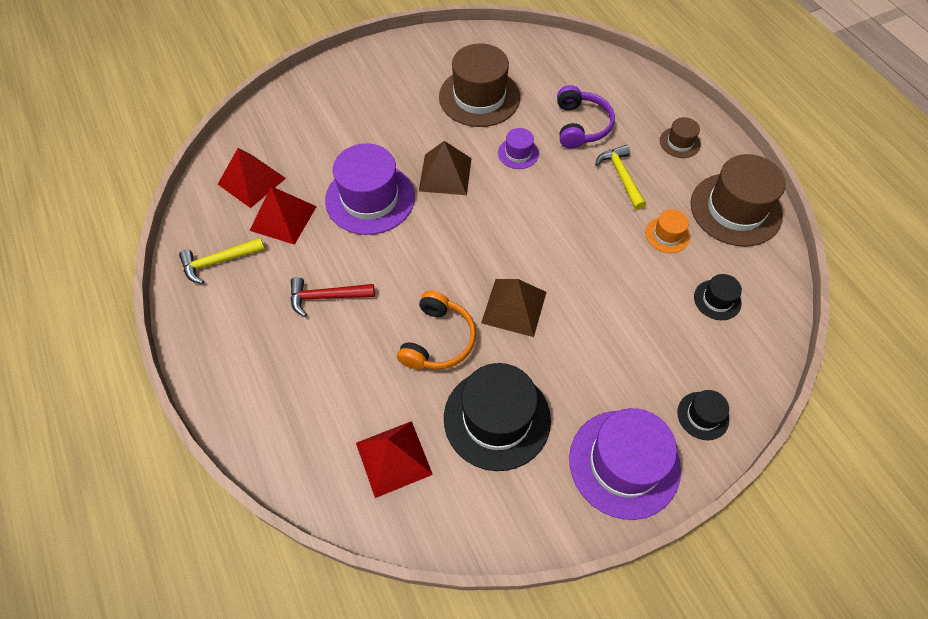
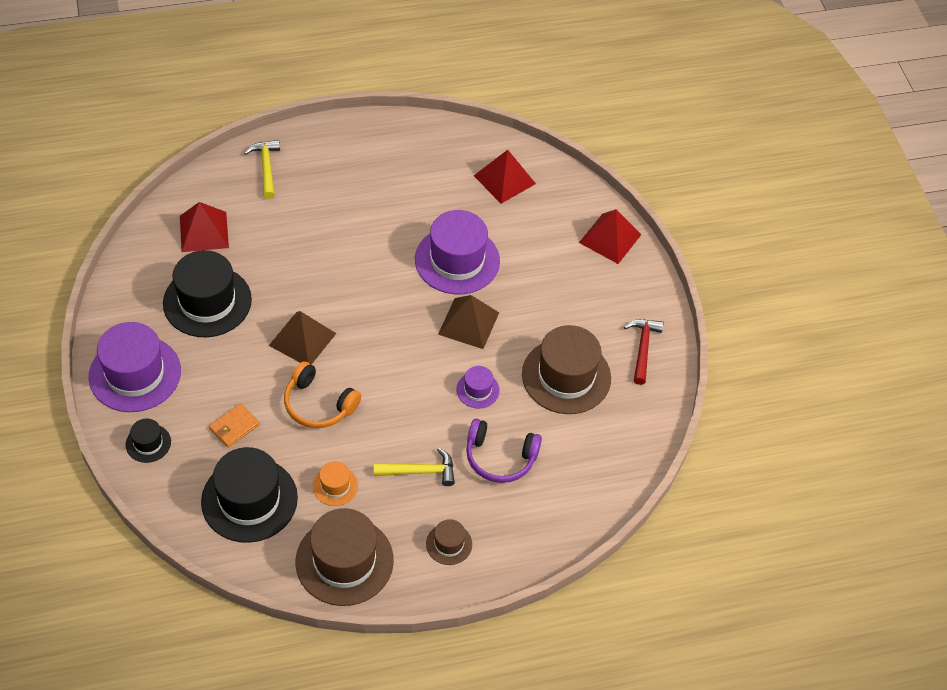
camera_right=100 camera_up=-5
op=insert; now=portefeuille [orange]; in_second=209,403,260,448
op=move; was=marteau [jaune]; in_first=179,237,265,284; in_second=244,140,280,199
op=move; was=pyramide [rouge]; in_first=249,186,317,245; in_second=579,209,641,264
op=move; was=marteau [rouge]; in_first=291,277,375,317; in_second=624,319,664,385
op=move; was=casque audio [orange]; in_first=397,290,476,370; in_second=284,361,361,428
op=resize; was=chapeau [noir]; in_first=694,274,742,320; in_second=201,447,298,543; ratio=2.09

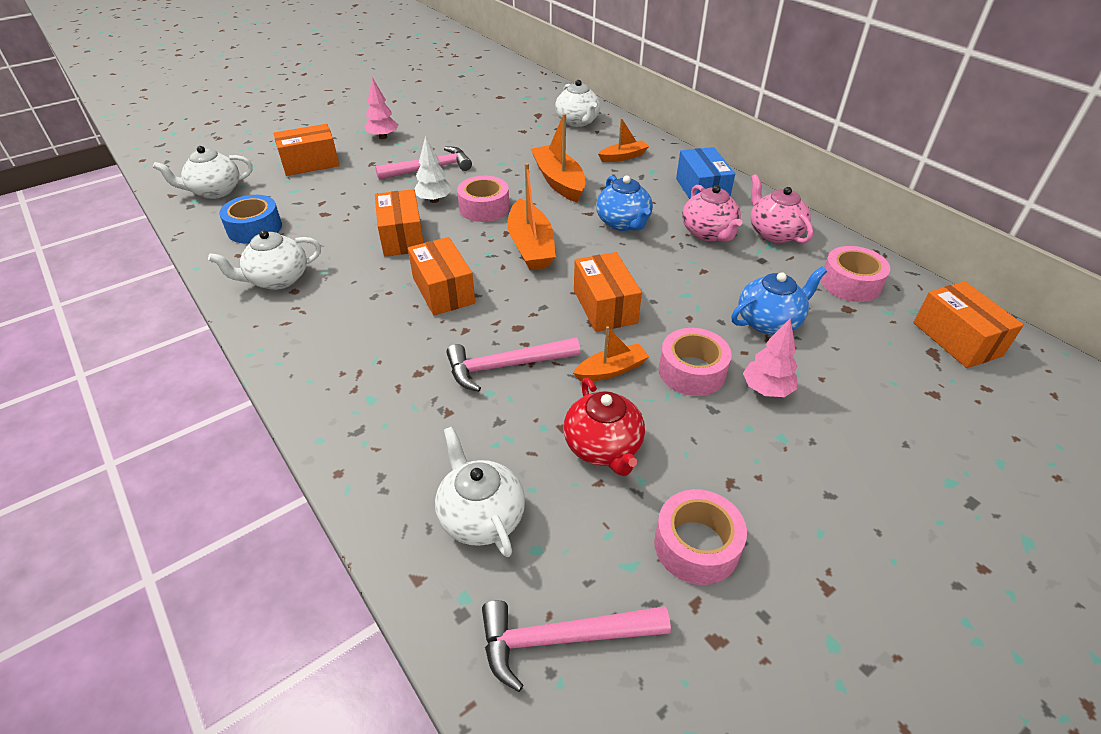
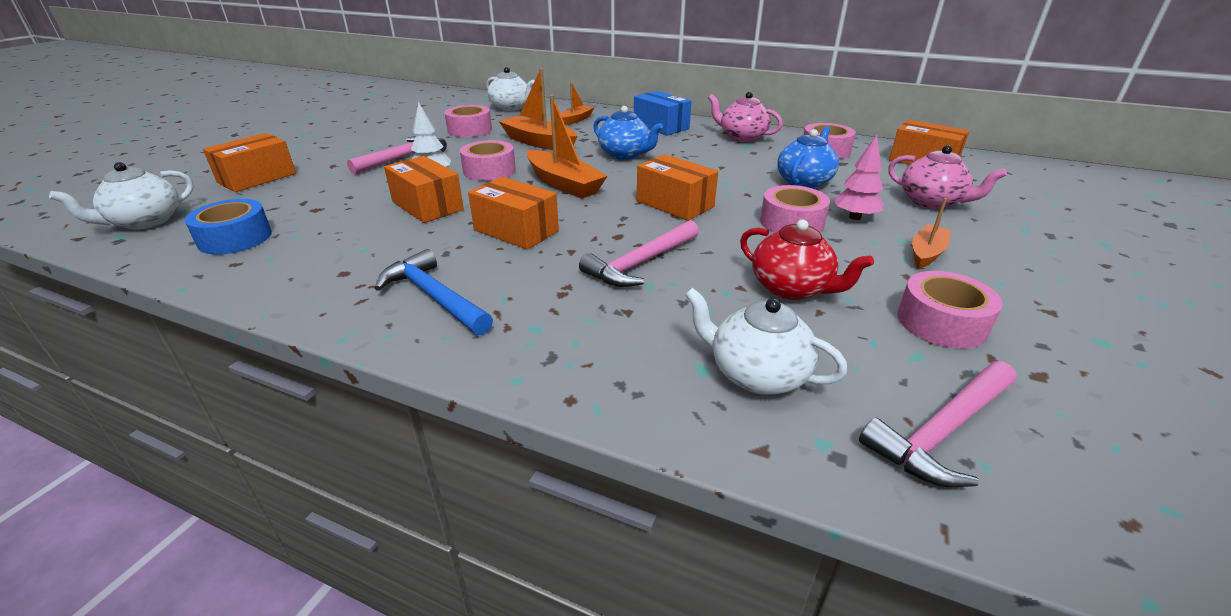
camera_right=-30 camera_up=-10
op=delete; was=théière [blanc]; in_first=208,230,321,290
op=delete; was=arbre [rose]; in_first=365,78,398,139
op=insert; now=marteau [bleu]; in_second=375,249,493,335
op=insert; now=ruban adhésif [rose]; in_second=445,105,492,137
op=move; was=bateau [orange]; in_first=573,326,649,381; in_second=912,198,950,269
op=move; was=théière [rose]; in_first=682,185,742,241; in_second=888,145,1007,209

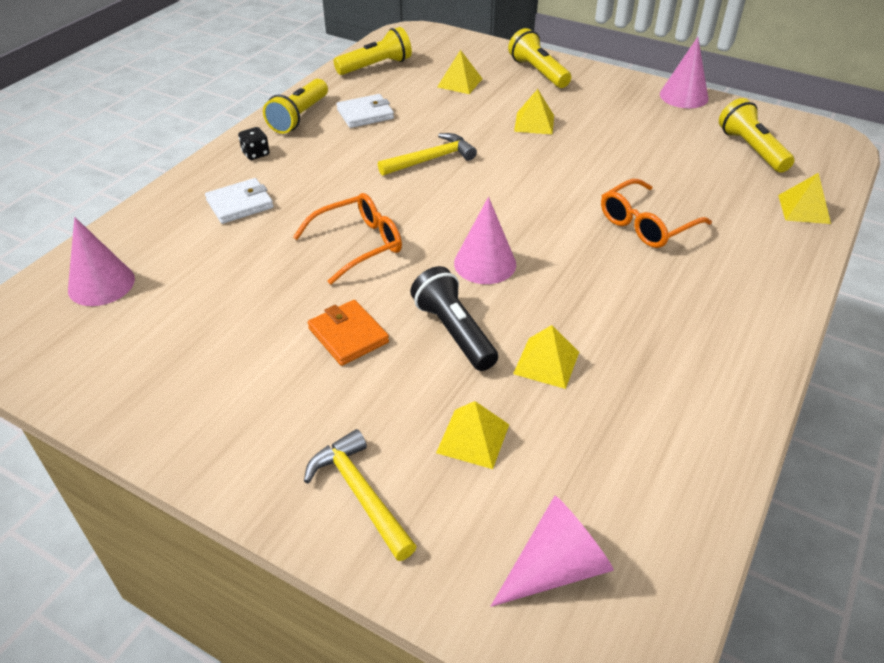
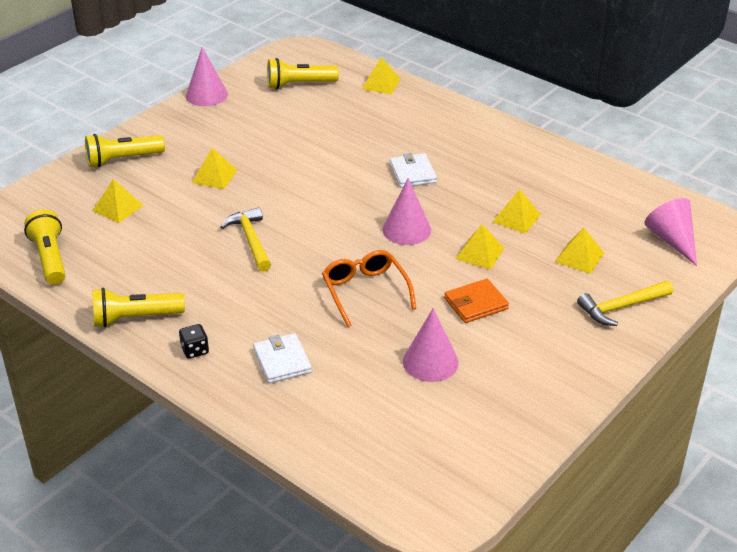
camera_right=-80 camera_up=-5
op=delete; was=lunettes [orange]; in_first=601,179,712,248
op=move; was=cône [rose]; in_first=68,217,135,306; in_second=403,308,459,382
op=move; was=portefeuille [blanc]; in_first=337,94,394,128; in_second=390,153,437,188
op=replace; was=lampe de poche [noir]; now=pyramide [jaune]; in_first=410,266,498,371; in_second=456,224,504,270
op=rotate; was=lampe de poche [jaune]; in_first=263,79,328,134; in_second=92,288,185,328; clockwise=135

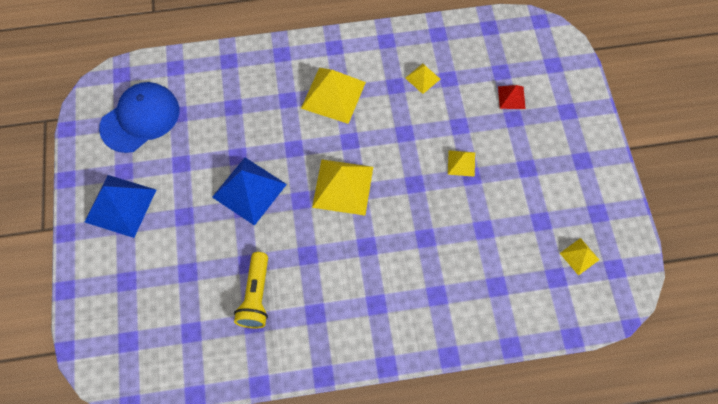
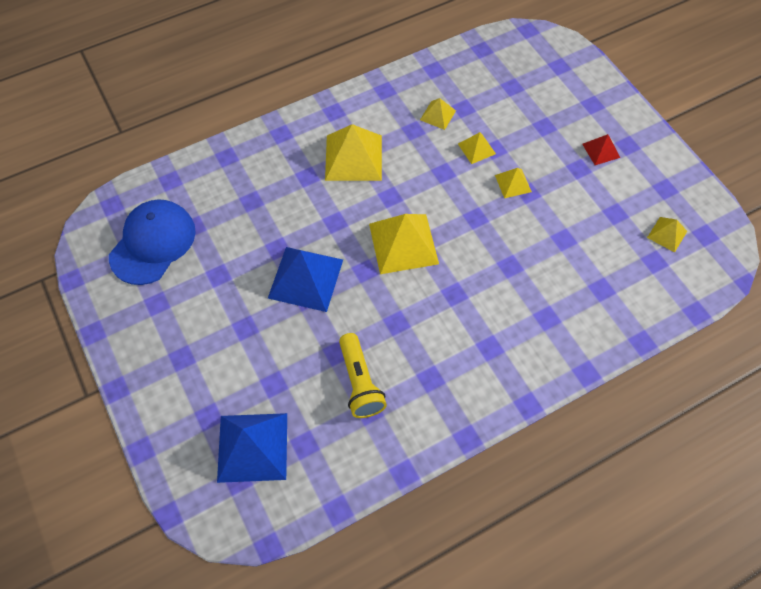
camera_right=-20 camera_up=-5
op=insert; now=pyramide [jaune]; in_second=458,132,496,164
op=move; was=pyramide [bleu]; in_first=85,175,156,238; in_second=217,413,287,483
op=move; was=pyramide [rouge]; in_first=498,85,526,109; in_second=582,134,620,165

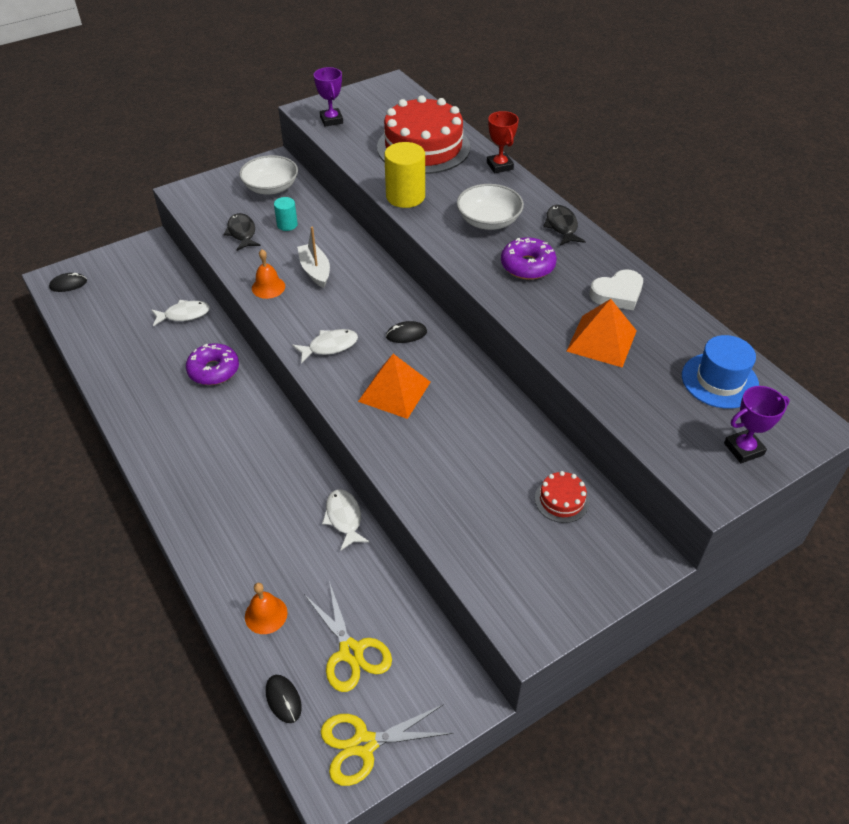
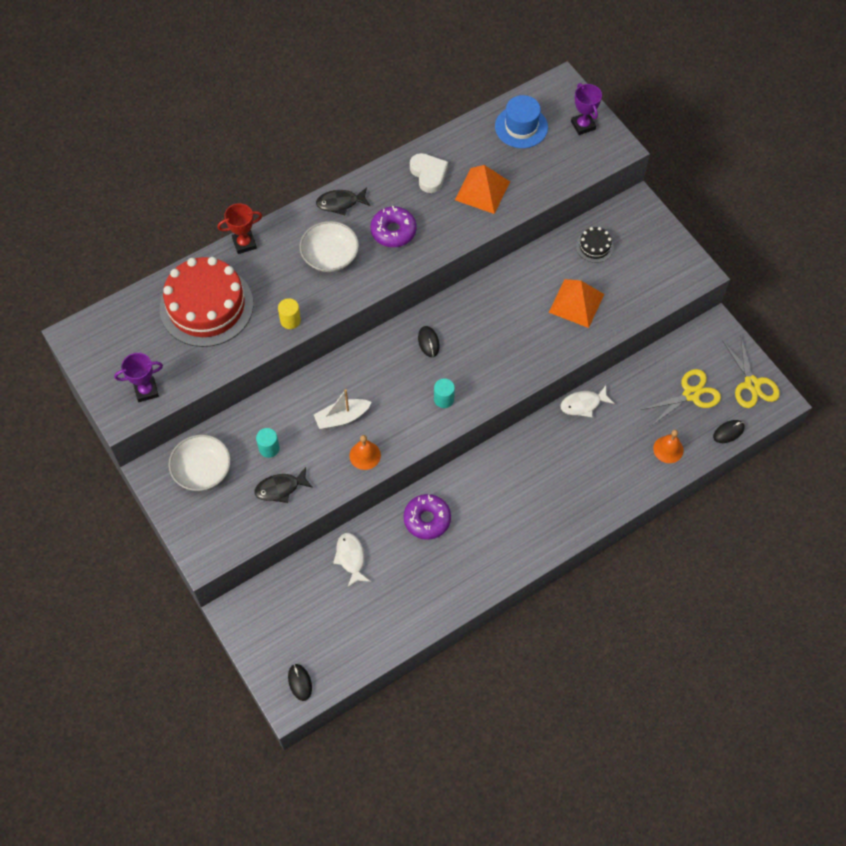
camera_right=-90 camera_up=15
op=move; was=pyramide [orange]; in_first=358,354,430,419; in_second=549,279,604,328
op=replace; was=poisson [blanc]; now=cylindre [turquoise]; in_first=292,329,358,364; in_second=434,378,455,408
op=recolor; was=gâteau [rouge]; now=gâteau [noir]; in_first=535,471,589,523; in_second=576,227,614,263
op=resize; was=cylindre [jaune]; in_first=384,142,425,208; in_second=278,298,301,329; ratio=0.56

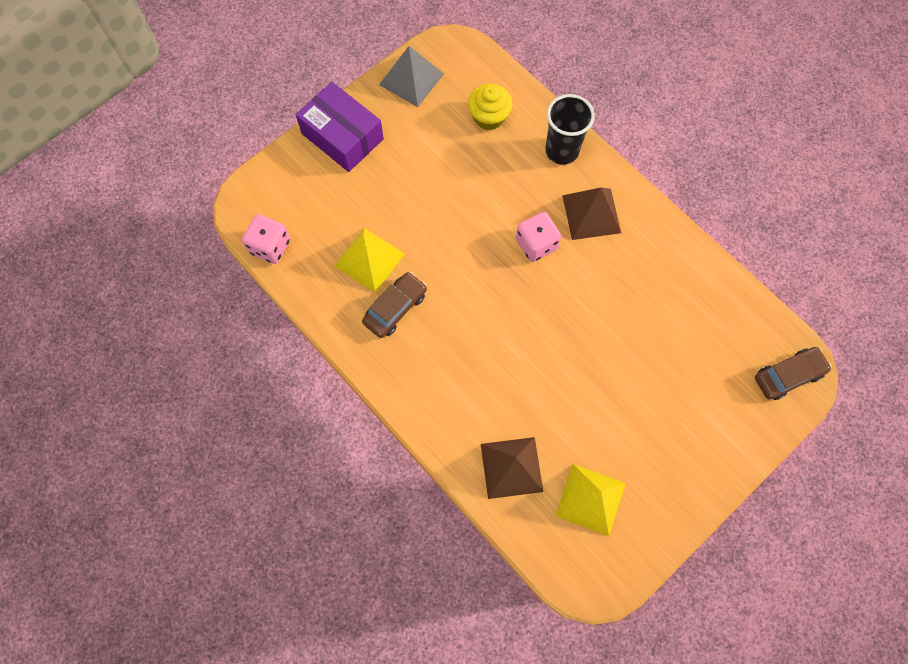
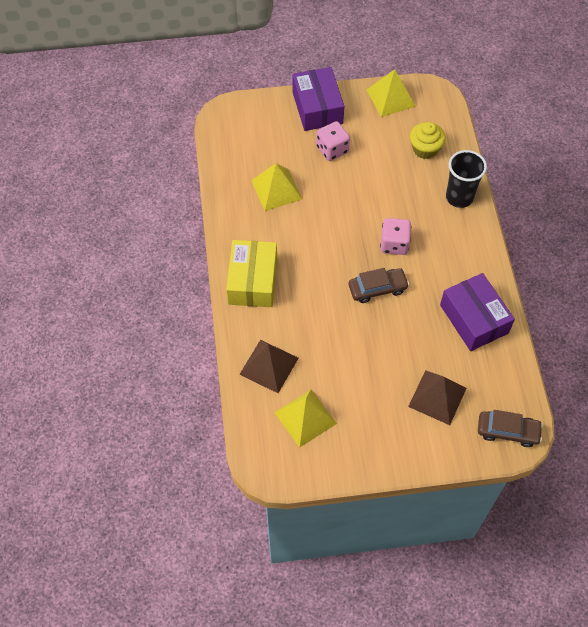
camera_right=35 camera_up=-10
op=insert; now=boîte [jaune]; in_second=226,240,277,307
op=insert; now=boîte [violet]; in_second=440,273,515,351
op=move; was=dé [rose]; in_first=242,214,290,264; in_second=316,121,350,161
op=move; was=voiture [marron]; in_first=362,272,427,338; in_second=349,268,409,303
op=move; was=pyramide [marron]; in_first=562,188,621,240; in_second=408,370,467,425
op=recolor; was=pyramide [gris]; now=pyramide [jaune]; in_first=379,46,444,107; in_second=367,69,416,117

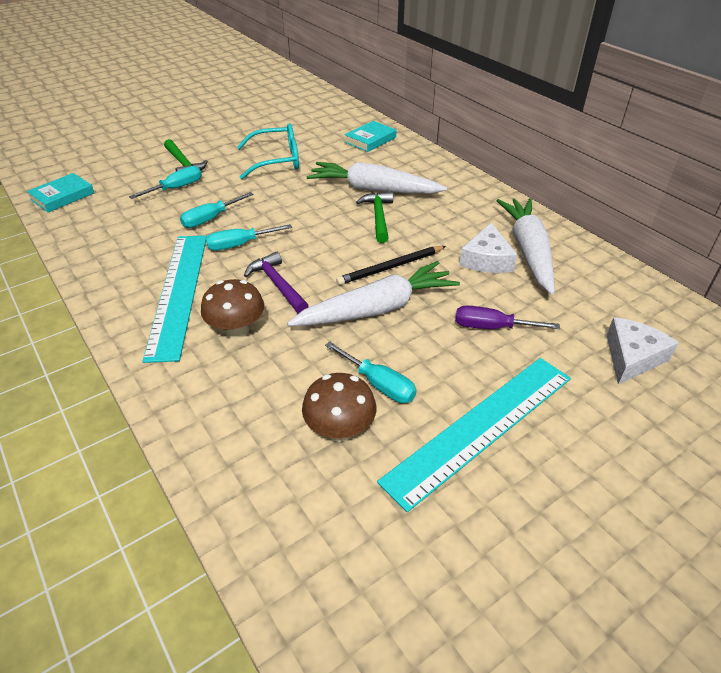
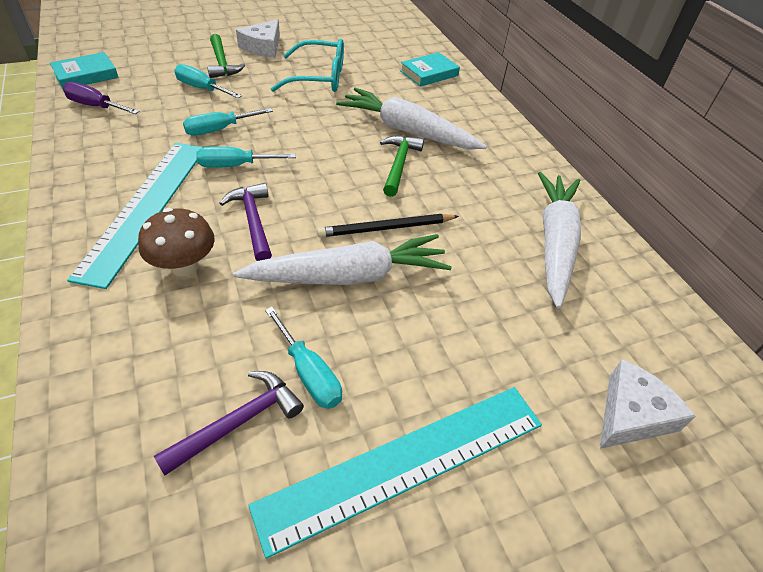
camera_right=10 camera_up=5
op=move; was=tournevis [violet]; in_first=456,306,560,329; in_second=63,82,139,114
op=move; was=fromage [blanc]; in_first=459,223,518,273; in_second=236,19,280,58
op=replace; was=champignon [marron]; now=marteau [violet]; in_first=302,373,377,442; in_second=154,371,304,476
op=rotate; was=tournevis [turquoise]; in_first=129,166,202,199; in_second=174,64,242,98; clockwise=-120

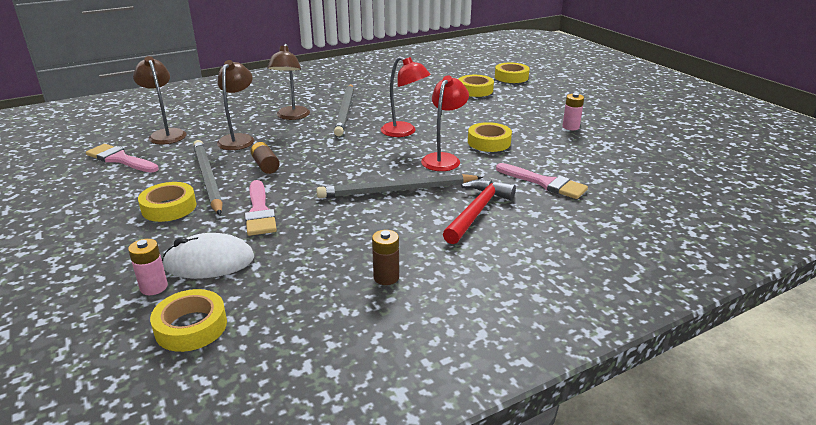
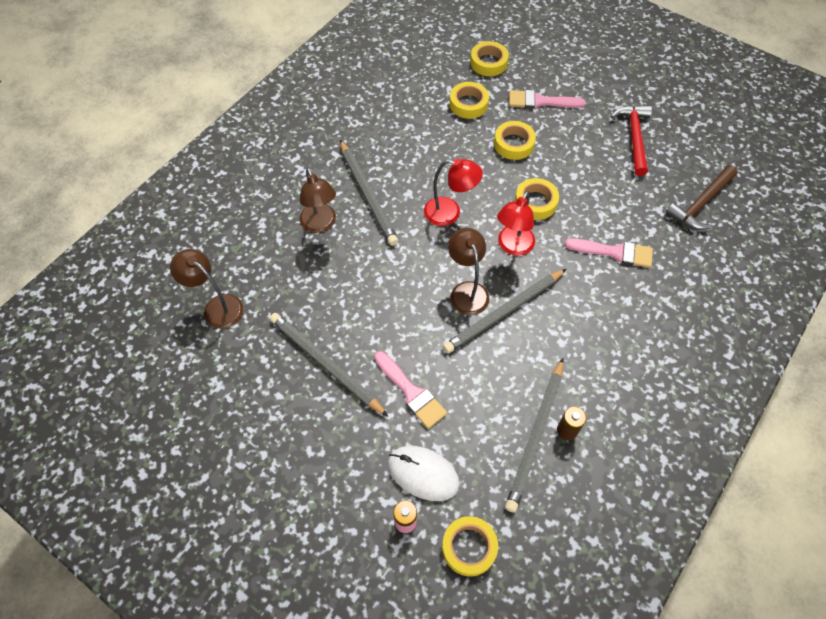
camera_right=-25 camera_up=30
op=delete; was=pile [marron]; in_first=250,142,280,174
op=delete; was=pile [rose]; in_first=562,93,584,130
op=insert; now=crayon [gris]; in_second=505,358,563,512
op=insert; now=marteau [marron]; in_second=666,165,738,230
op=move; was=pinceau [rose]; in_first=86,144,159,173; in_second=509,90,586,109
op=move; was=ruban adhésif [jaune]; in_first=138,182,196,222; in_second=494,121,536,160
op=move; was=lampe [marron]; in_first=217,60,254,150; in_second=448,228,489,315
op=move; was=marteau [rouge]; in_first=443,179,516,244; in_second=611,105,652,176
op=rotate; was=souris [blanc]; in_first=162,233,254,279; in_second=388,446,460,501; clockwise=60
op=rotate; was=lampe [rouge]; in_first=421,75,469,171; in_second=497,191,535,256; clockwise=-150

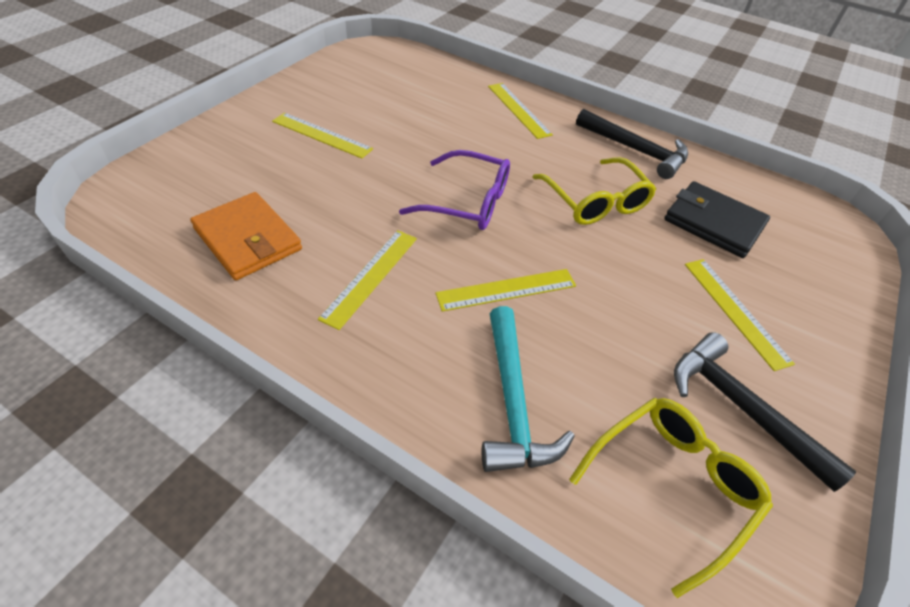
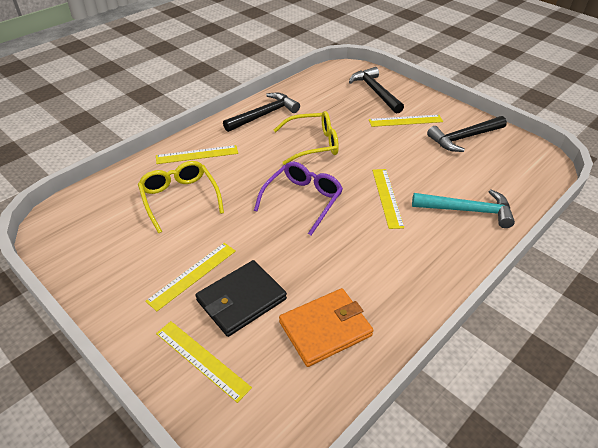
camera_right=-75 camera_up=-5
op=insert; now=marteau [noir]; in_second=349,67,404,114
op=move; was=règle [jaune]; in_first=318,230,417,330; in_second=156,321,252,403
op=move; was=lunettes [jaune]; in_first=569,398,773,598; in_second=138,161,224,233
op=move; was=portefeuille [noir]; in_first=664,181,770,258; in_second=195,260,287,337

